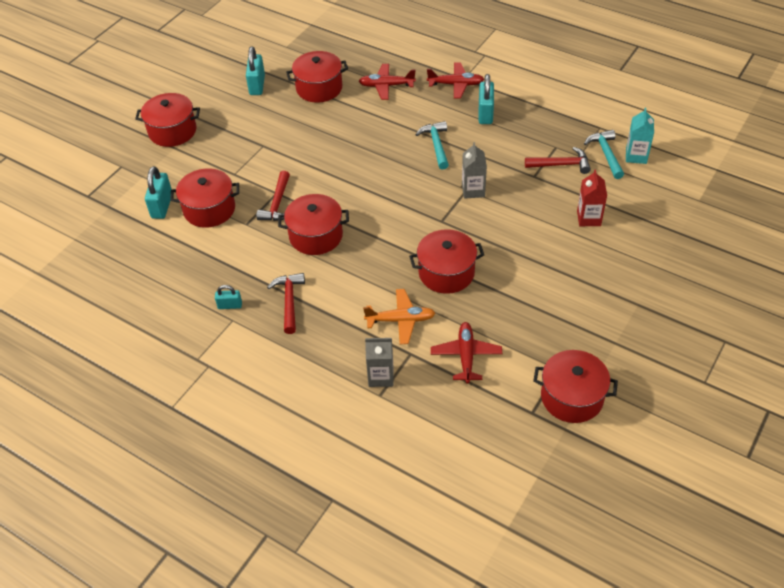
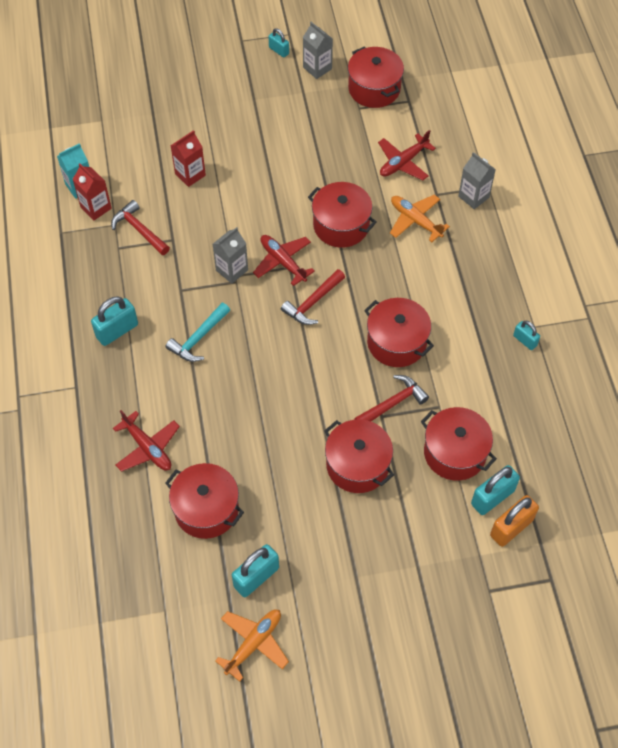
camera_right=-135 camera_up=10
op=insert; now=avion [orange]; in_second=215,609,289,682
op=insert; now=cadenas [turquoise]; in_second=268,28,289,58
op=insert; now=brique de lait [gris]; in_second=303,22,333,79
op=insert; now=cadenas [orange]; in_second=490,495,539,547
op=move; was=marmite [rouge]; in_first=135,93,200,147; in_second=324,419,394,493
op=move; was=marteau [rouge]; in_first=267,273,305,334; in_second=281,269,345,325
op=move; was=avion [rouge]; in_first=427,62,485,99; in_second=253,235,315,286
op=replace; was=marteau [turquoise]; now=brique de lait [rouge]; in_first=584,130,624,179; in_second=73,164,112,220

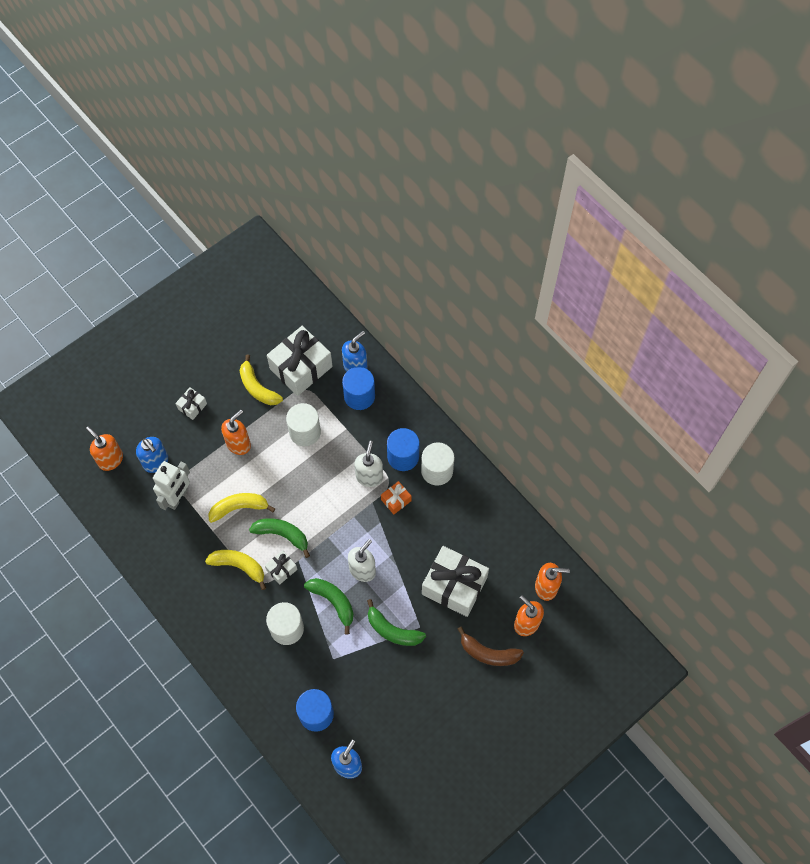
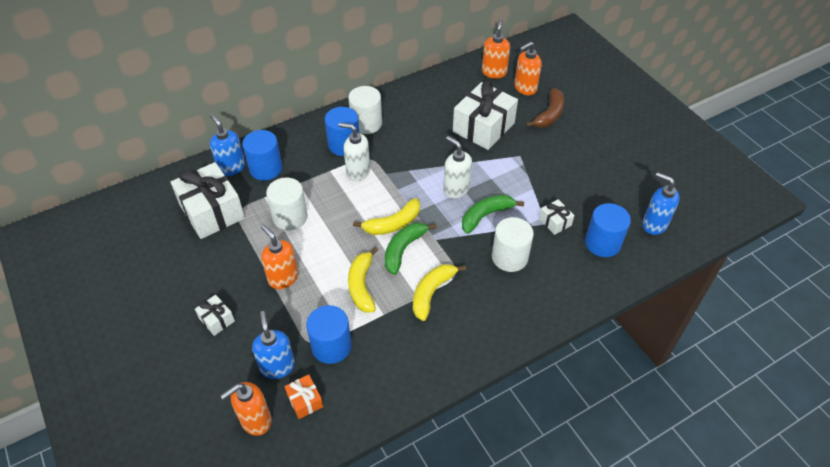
camera_right=-80 camera_up=-15
op=delete; was=banane [vert]; in_first=367,599,426,646
op=move; was=banane [jaune]; in_first=240,354,283,405; in_second=353,198,420,235
op=move; was=cadeau [blanc]; in_first=265,550,297,585; in_second=539,199,574,235
op=move; was=cadeau [orange]; in_first=381,481,412,514; in_second=284,374,323,419
op=replace; was=robot [blanc]; now=cylindre [bleu]; in_first=153,461,190,510; in_second=306,305,352,364
op=rotate; was=distributeur de savon [bleu]; in_first=136,437,168,473; in_second=252,311,295,379; clockwise=-75

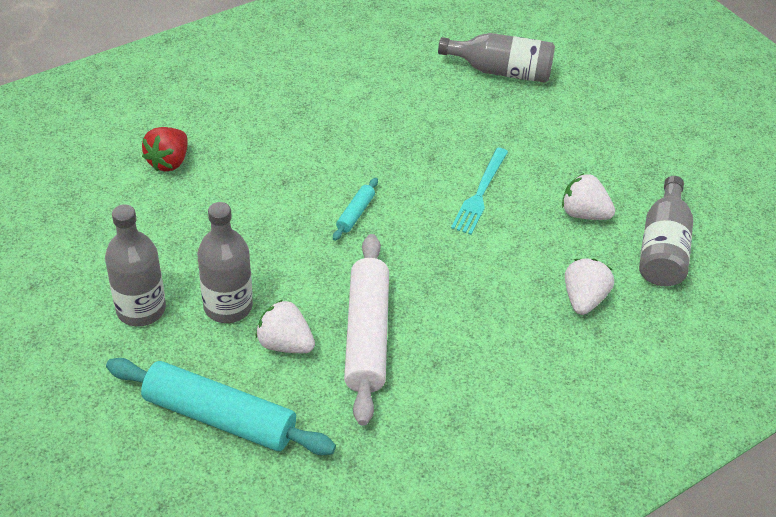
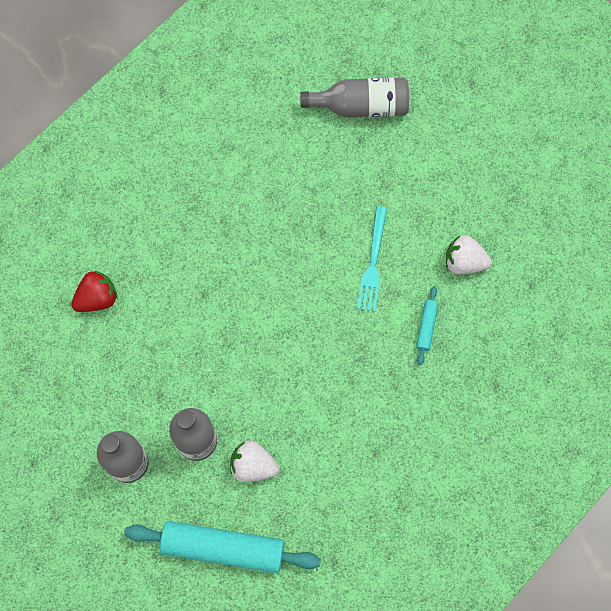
camera_right=-10 camera_up=25
op=delete; was=rouleau à pâtisserie [blanc]; in_first=344,234,389,426
op=delete; was=fraise [blanc]; in_first=565,259,614,315
op=delete; was=bouteille [gris]; in_first=639,176,693,286
op=move; was=rouleau à pâtisserie [turquoise]; in_first=333,178,378,241; in_second=416,286,438,365
op=rotate; was=fraise [rouge]; in_first=142,127,188,171; in_second=71,270,118,312; clockwise=-135

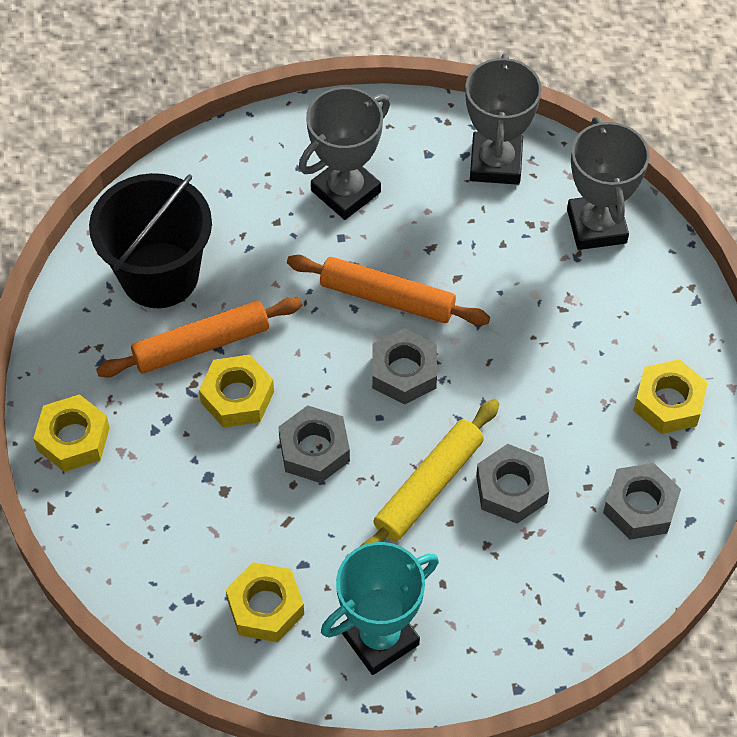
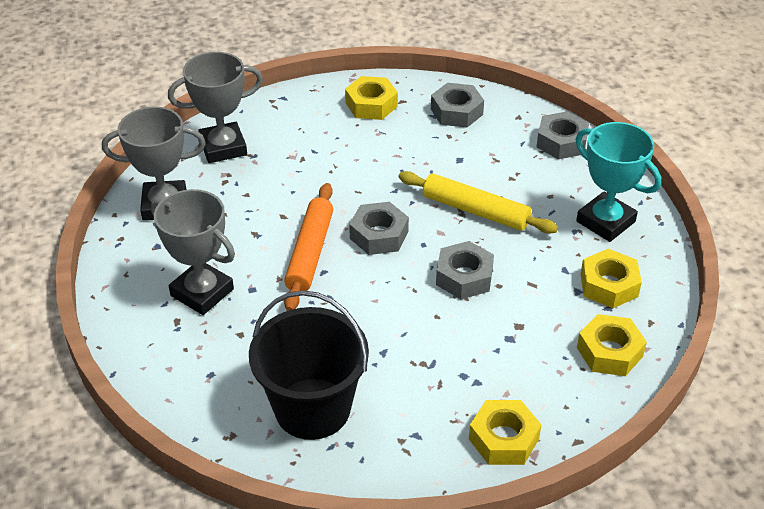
camera_right=-100 camera_up=-15
op=delete; was=rouleau à pâtisserie [orange]; in_first=96,297,302,378
op=move; was=écrou [jaune]; in_first=199,355,274,428; in_second=577,314,647,376
op=move; was=écrou [gris]; in_first=476,444,549,523; in_second=537,111,589,159

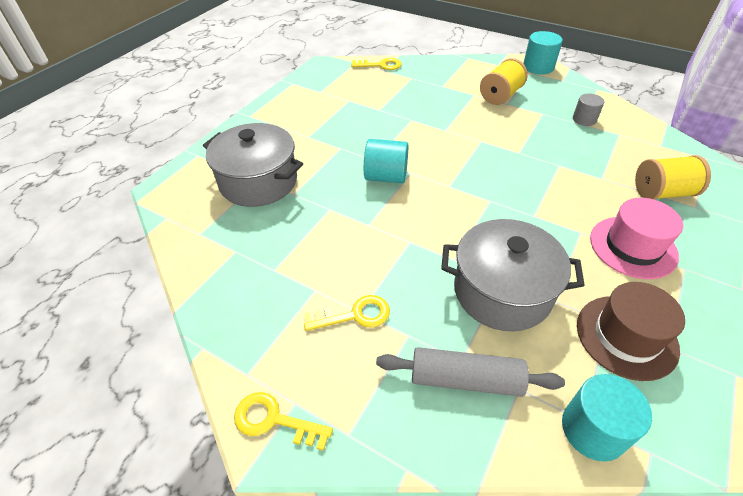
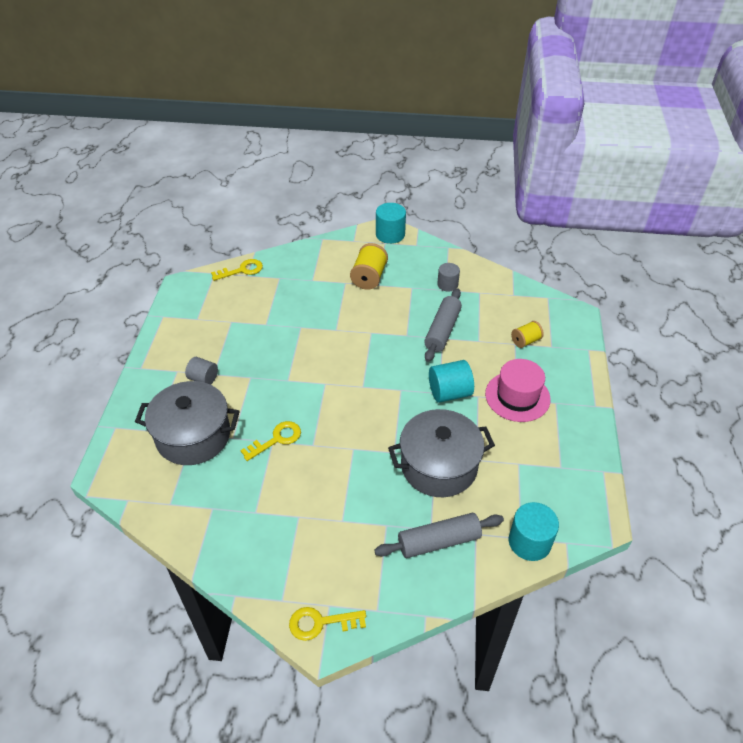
camera_right=-25 camera_up=0
op=delete; was=chapeau [marron]; in_first=577,282,685,381
op=insert; now=cylindre [gris]; in_second=185,357,218,385
op=insert; now=rouleau à pâtisserie [gris]; in_second=424,288,462,362
op=move; was=clé [jaune]; in_first=304,295,390,331; in_second=240,421,301,461
op=move; was=cylindre [turquoise]; in_first=364,139,408,183; in_second=429,360,474,403
op=resize; was=bobine [jaune]; in_first=635,155,711,200; in_second=511,321,544,348; ratio=0.62

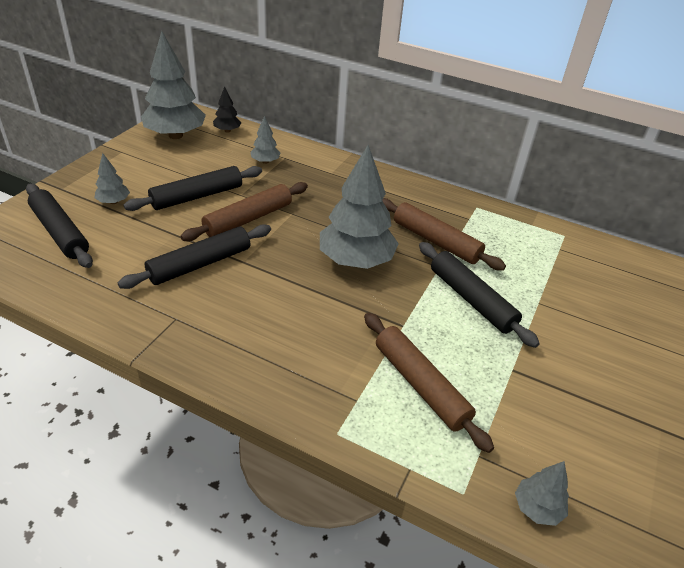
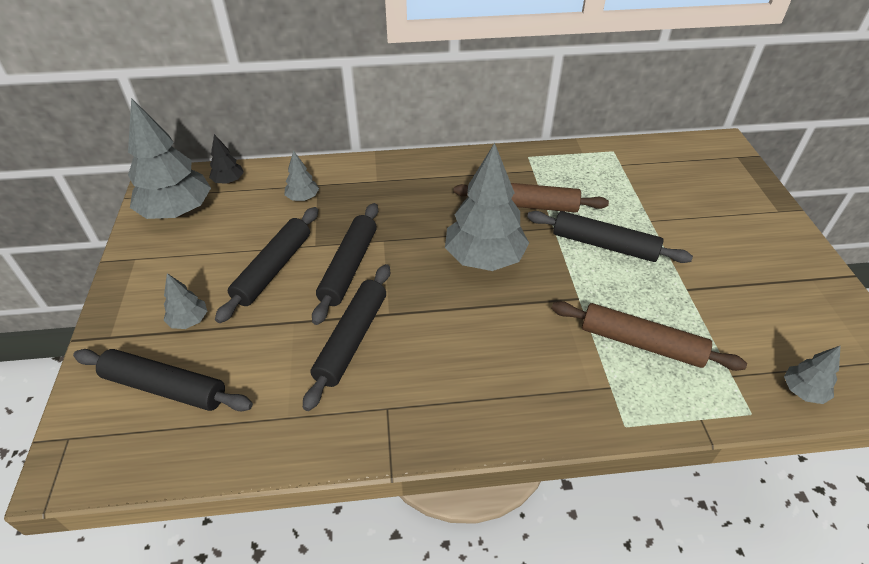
camera_right=-30 camera_up=5
op=recolor; was=rouleau à pâtisserie [marron]; now=rouleau à pâtisserie [noir]; in_first=180,182,308,241; in_second=312,203,378,325

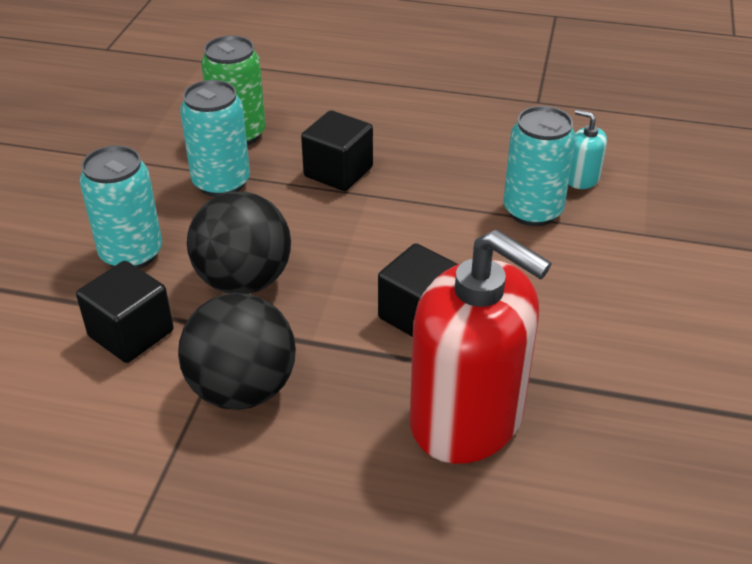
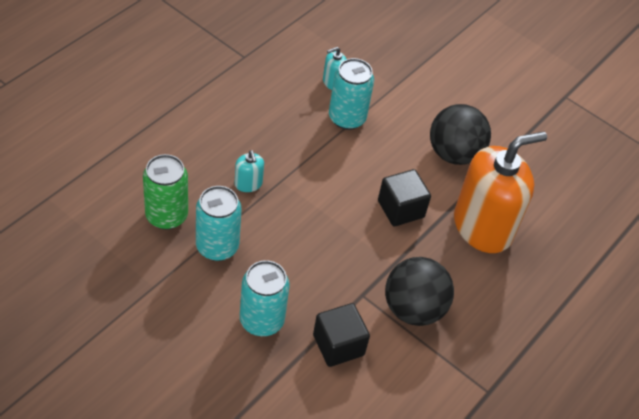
camera_right=-70 camera_up=10
op=move; was=balle [noir]; in_first=187,192,291,294; in_second=430,104,491,165
op=replace; was=cube [noir]; now=distributeur de savon [turquoise]; in_first=301,110,373,191; in_second=235,150,264,192
op=recolor; was=distributeur de savon [rouge]; now=distributeur de savon [orange]; in_first=410,229,552,464; in_second=454,131,547,253

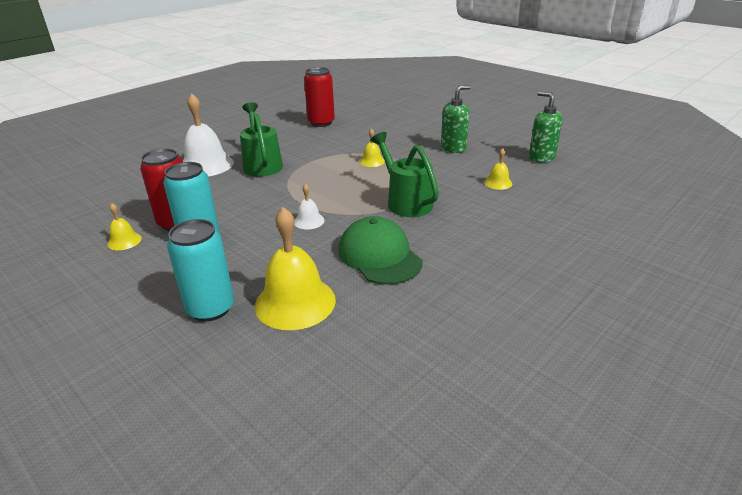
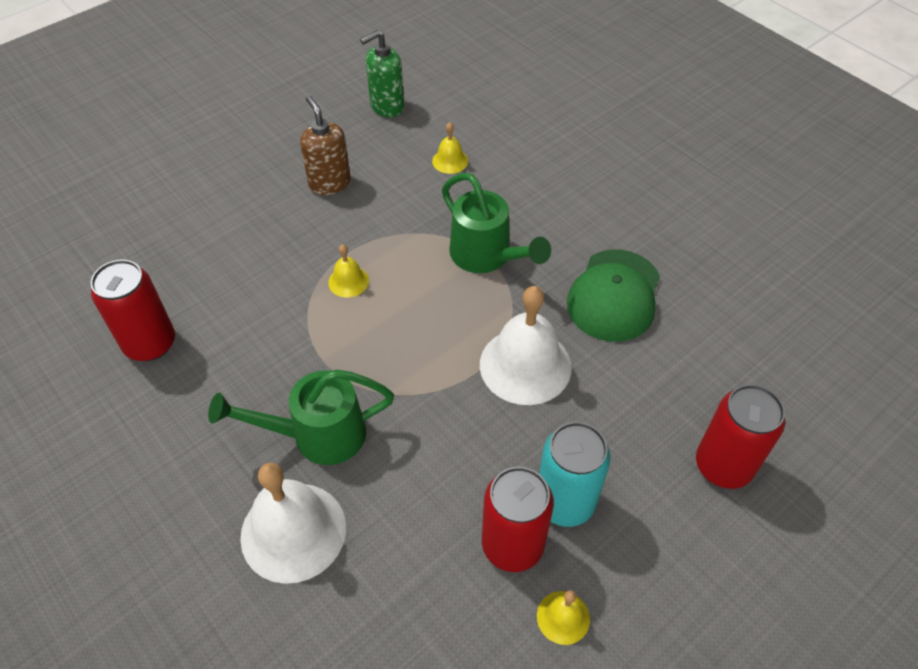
camera_right=-85 camera_up=20
op=delete; was=cloche [jaune]; in_first=255,207,336,330
op=recolor; was=canette [turquoise]; now=canette [rouge]; in_first=167,219,234,321; in_second=696,384,785,489
op=recolor; was=distributeur de savon [vert]; now=distributeur de savon [marron]; in_first=441,85,471,153; in_second=300,96,351,195
op=rotate; was=casquette [vert]; in_first=338,216,423,285; in_second=567,249,660,342; clockwise=-45
op=rotate; was=arrosoir [vert]; in_first=371,132,439,217; in_second=442,173,551,273; clockwise=-105
op=resize; was=cloche [blanc]; in_first=294,184,325,230; in_second=480,286,572,405; ratio=2.1

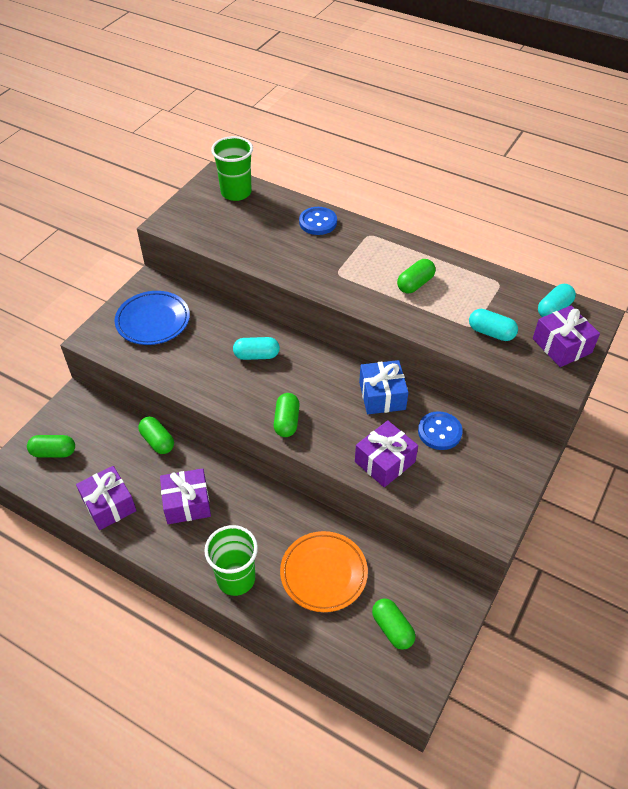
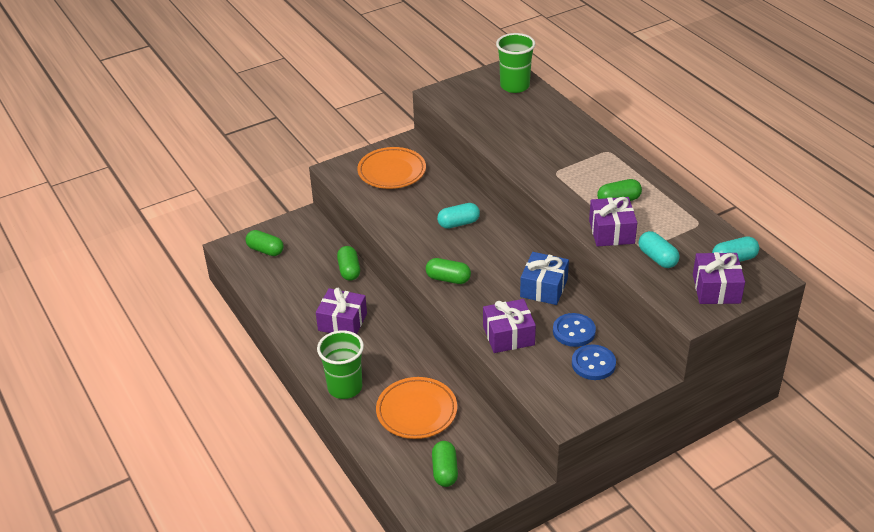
camera_right=30 camera_up=-10
op=move; was=cadeau [violet]; in_first=76,466,136,530; in_second=589,197,637,246
op=move; was=bouton [bleu]; in_first=299,207,337,235; in_second=572,345,616,380
op=recolor; was=assiette [bleu]; now=assiette [orange]; in_first=115,291,190,345; in_second=357,147,426,189
op=rotate; was=gélule [turquoise]; in_first=233,337,280,360; in_second=437,203,480,229; clockwise=-45
op=rotate; was=gélule [vert]; in_first=274,393,300,437; in_second=426,258,471,284; clockwise=75

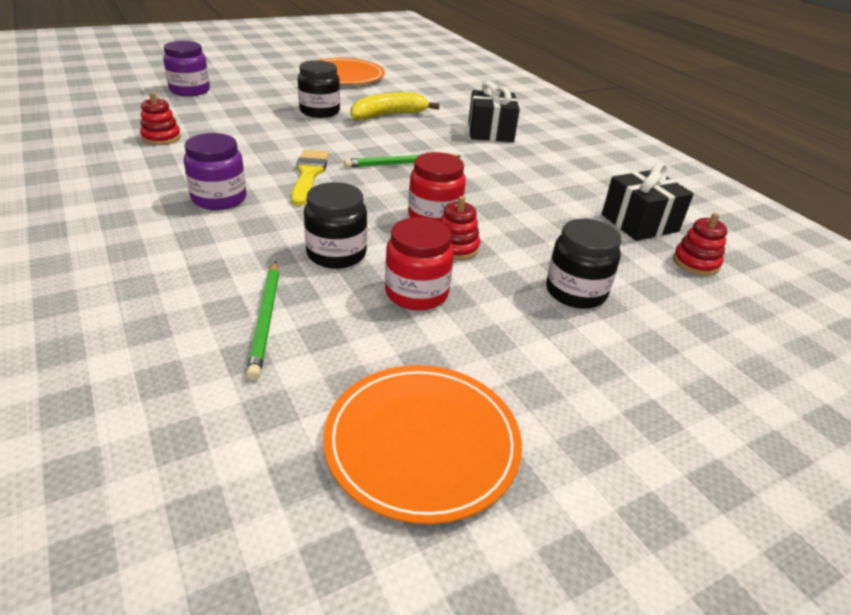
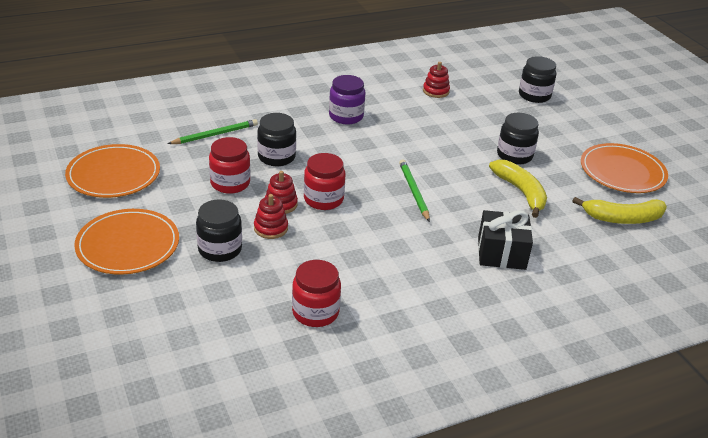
camera_right=95 camera_up=0
op=delete; was=pinceau [jaune]; in_first=291,150,329,206
op=insert; now=assiette [orange]; in_second=74,209,179,275
op=insert; now=banane [jaune]; in_second=572,197,667,224
op=move; was=jouet à empiler [rouge]; in_first=673,213,727,276; in_second=254,194,288,239
op=replace; was=cadeau [noir]; now=bocal [rouge]; in_first=602,163,694,241; in_second=292,260,341,327
op=recolor; was=bocal [violet]; now=bocal [noir]; in_first=163,41,210,96; in_second=519,56,556,103
op=rotate; was=crayon [vert]; in_first=246,261,279,380; in_second=167,119,258,144; clockwise=150

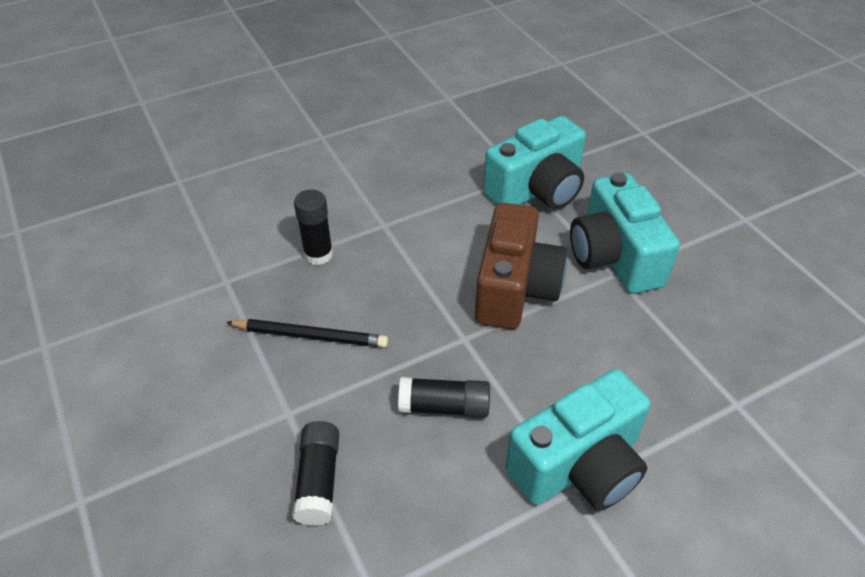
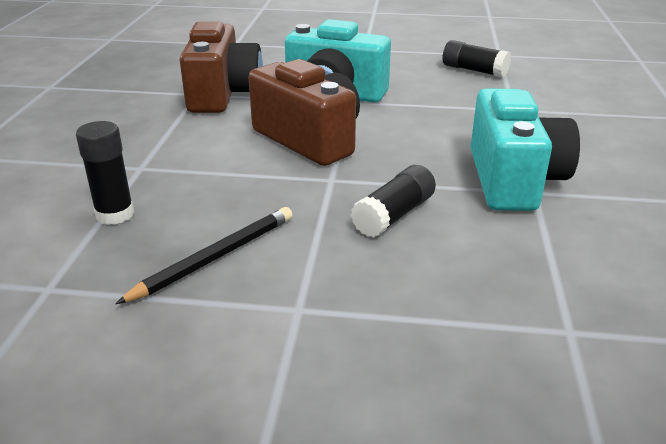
camera_right=-55 camera_up=-15
op=move; was=bâton de colle [noir]; in_first=292,421,339,526; in_second=442,40,511,77
op=recolor; was=appareil photo [turquoise]; now=appareil photo [marron]; in_first=483,116,586,210; in_second=180,22,263,113

